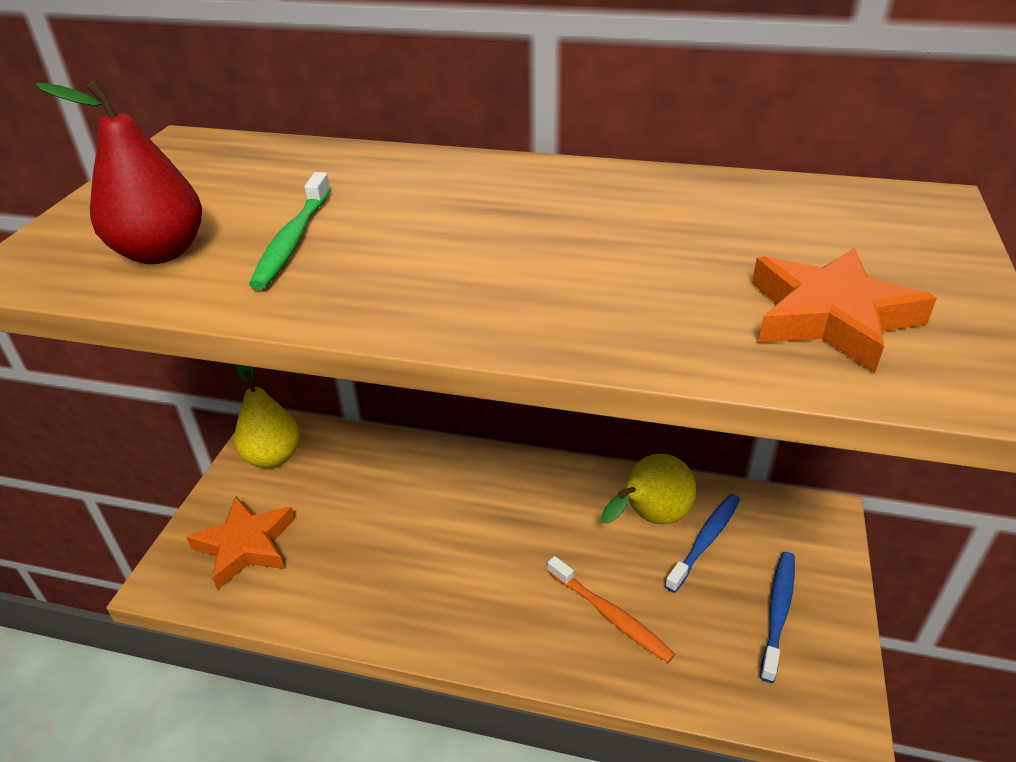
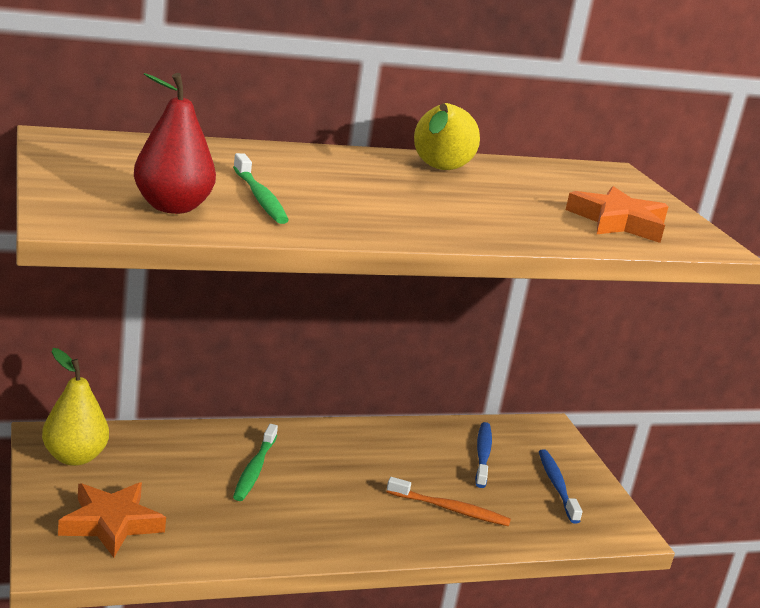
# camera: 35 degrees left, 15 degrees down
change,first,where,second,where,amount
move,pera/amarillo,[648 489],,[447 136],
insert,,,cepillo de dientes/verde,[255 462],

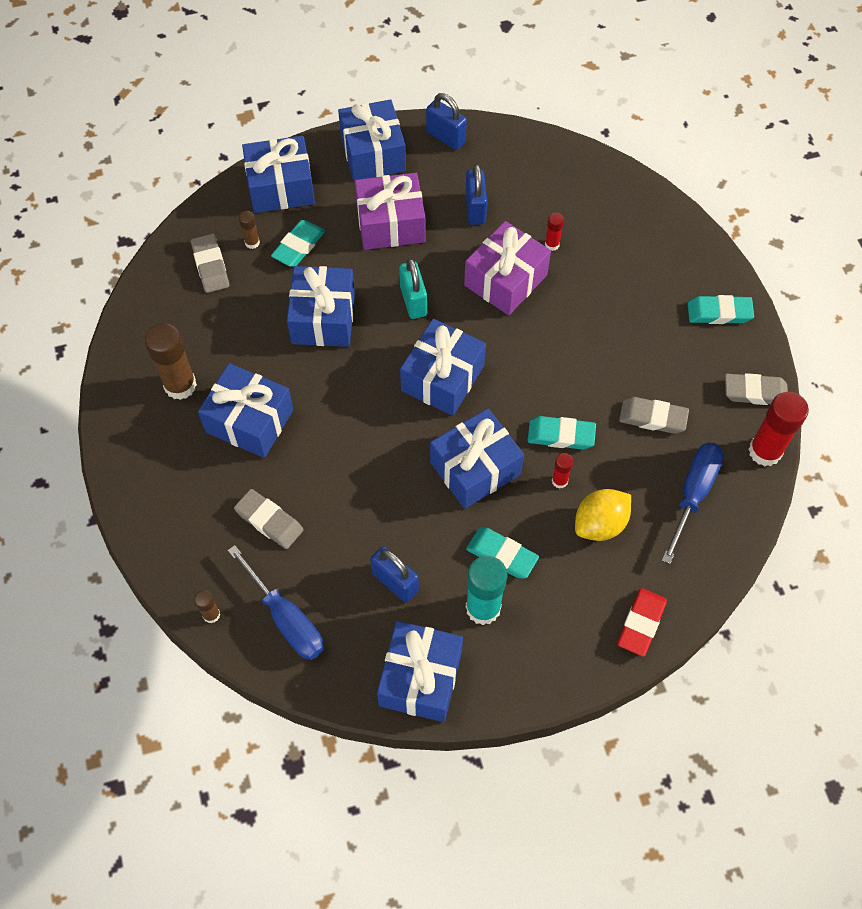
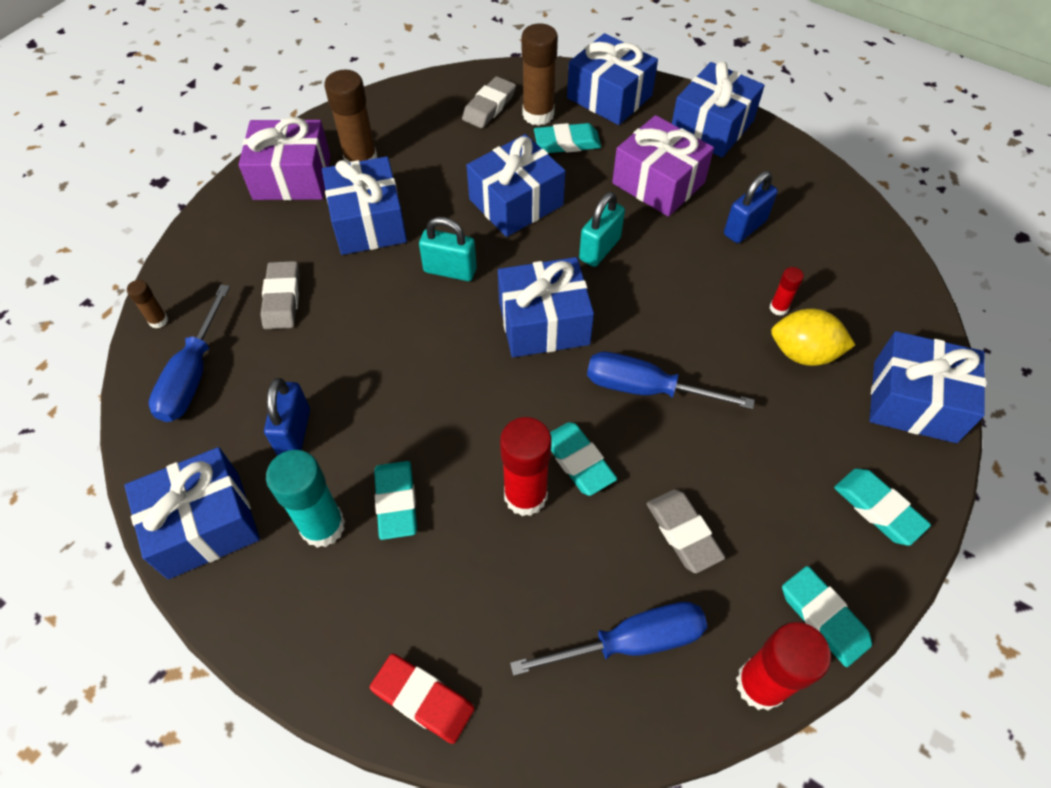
# camera: 50 degrees right, 5 degrees down
change,first,where,second,where,amount
delete,candado/azul,[446 121],,,
resize,barra de pegamento/marrón,[249 230],,[540 74],x2.03
move,regalo/morado,[507 268],,[285 158],
recolor,goma de borrar/gris,[756 389],goma de borrar/turquesa,[827 616],
move,regalo/azul,[477 458],,[927 387],
resize,barra de pegamento/rojo,[562 471],,[526 466],x2.03
move,limón/amarillo,[603 515],,[813 337],
rotate,goma de borrar/rojo,[642 622],,[422 699],45 degrees clockwise
insert,,,candado/turquesa,[448 249],
insert,,,destornillador/azul,[671 380],

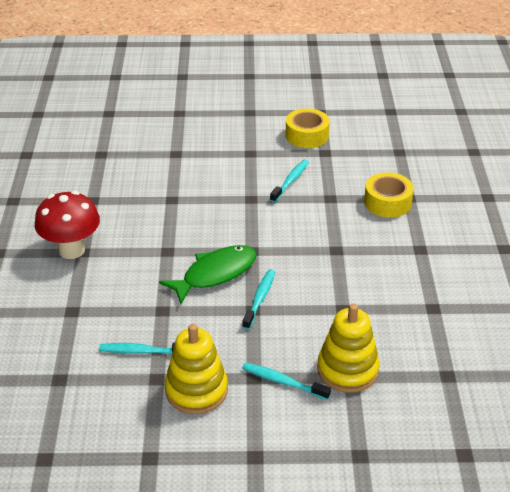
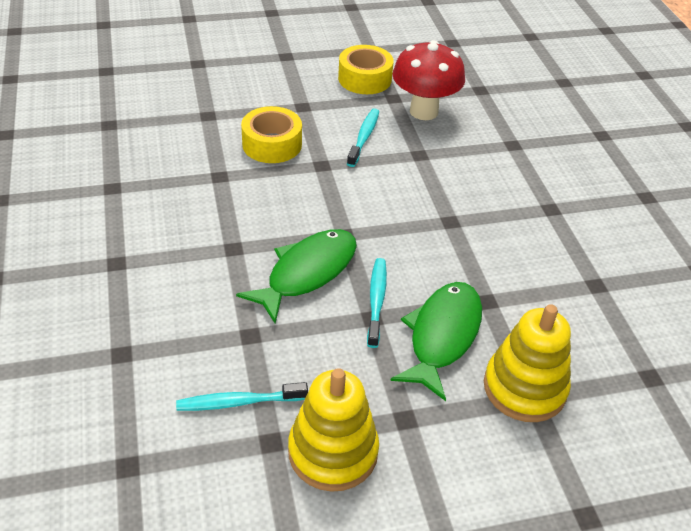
# camera: 15 degrees left, 5 degrees up
change,first,where,second,where,amount
move,cinta adhesiva/amarillo,[389 195],,[271 134],
move,seta/rojo,[67 225],,[429 80],
delete,cepillo de dientes/turquesa,[286 381],,,
insert,,,pez/verde,[436 341],

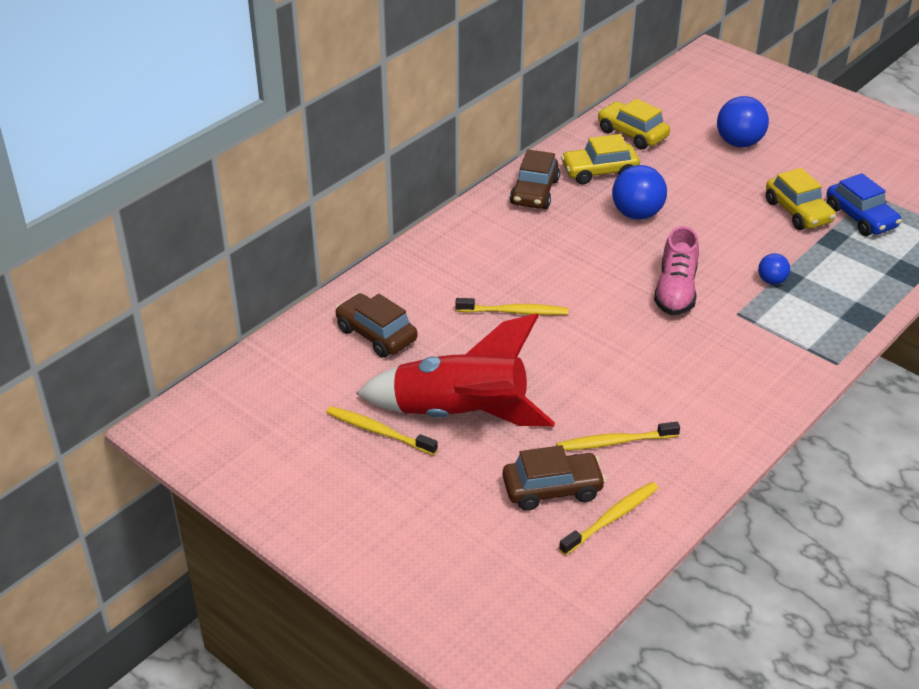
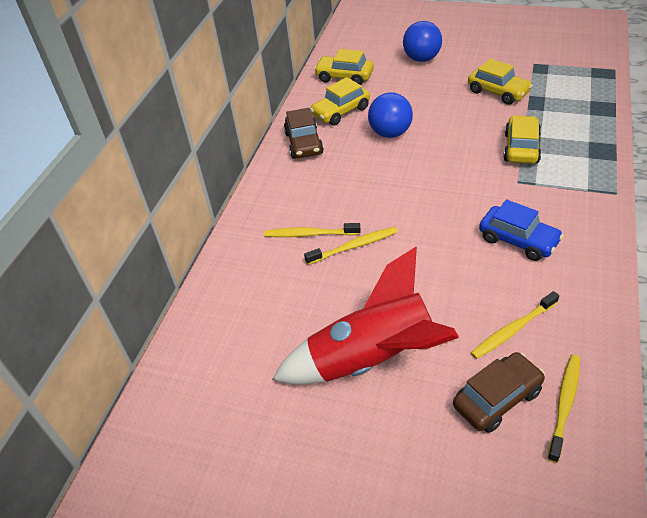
# camera: 20 degrees left, 5 degrees up
change,first,where,second,where,amount
move,coche/azul,[864 204],,[521 230],
delete,zapato/rosa,[676 270],,,
replace,pelota/azul,[774 269],coche/amarillo,[522 139],
delete,coche/marrón,[376 325],,,
move,cepillo de dientes/amarillo,[382 430],,[312 230],

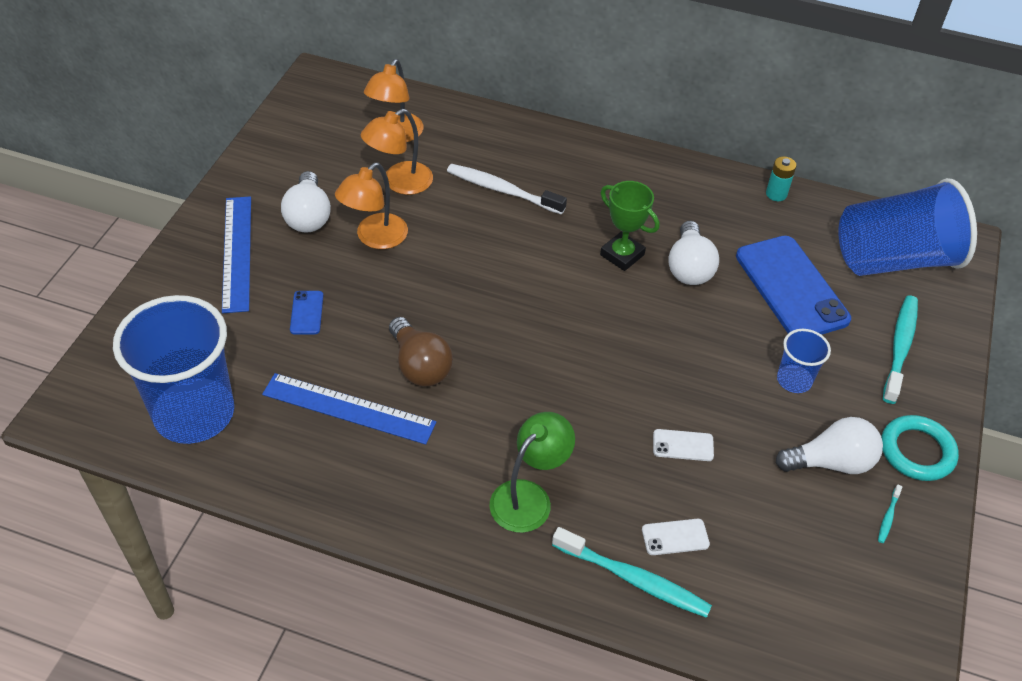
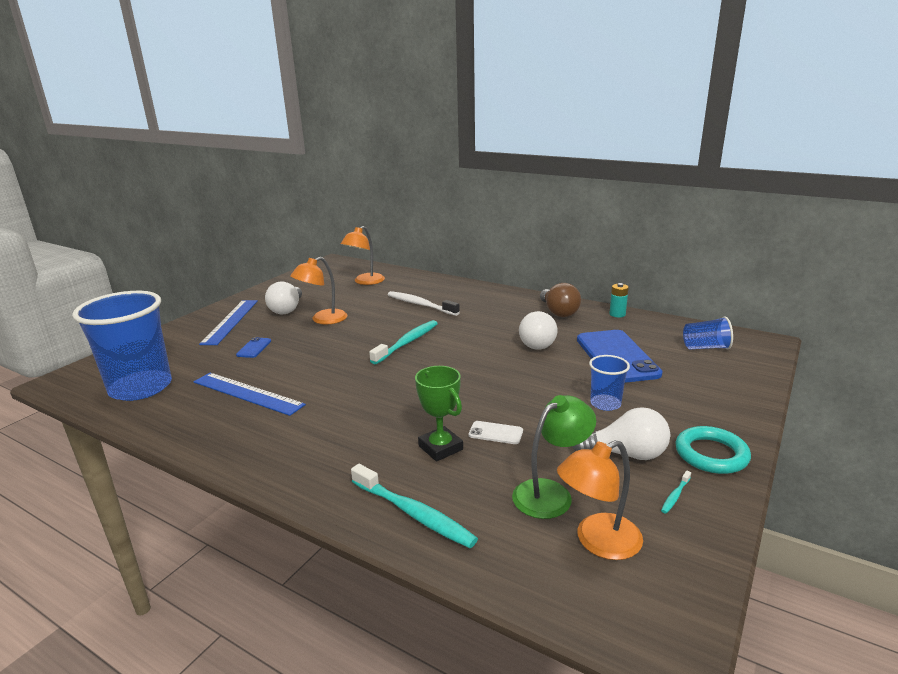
# camera: 15 degrees right, 25 degrees down
change,first,where,second,where,amount
move,lámpara/naranja,[397 152],,[600 500],
resize,vaso/azul,[907 227],,[708 332],x0.47
move,trofeo/verde,[629 226],,[439 414],
move,cepillo de dientes/turquesa,[900 349],,[403 342],
move,bombilla/marrón,[421 352],,[560 300],
move,lámpara/verde,[532 472],,[554 457],
delete,móvil/blanco,[676 537],,,

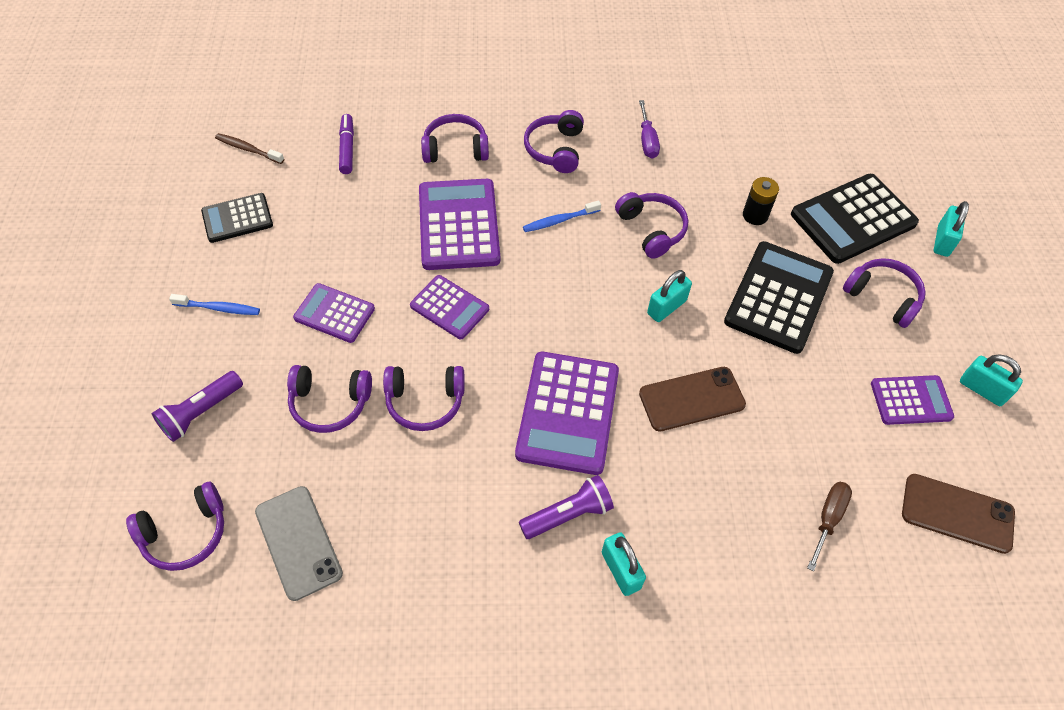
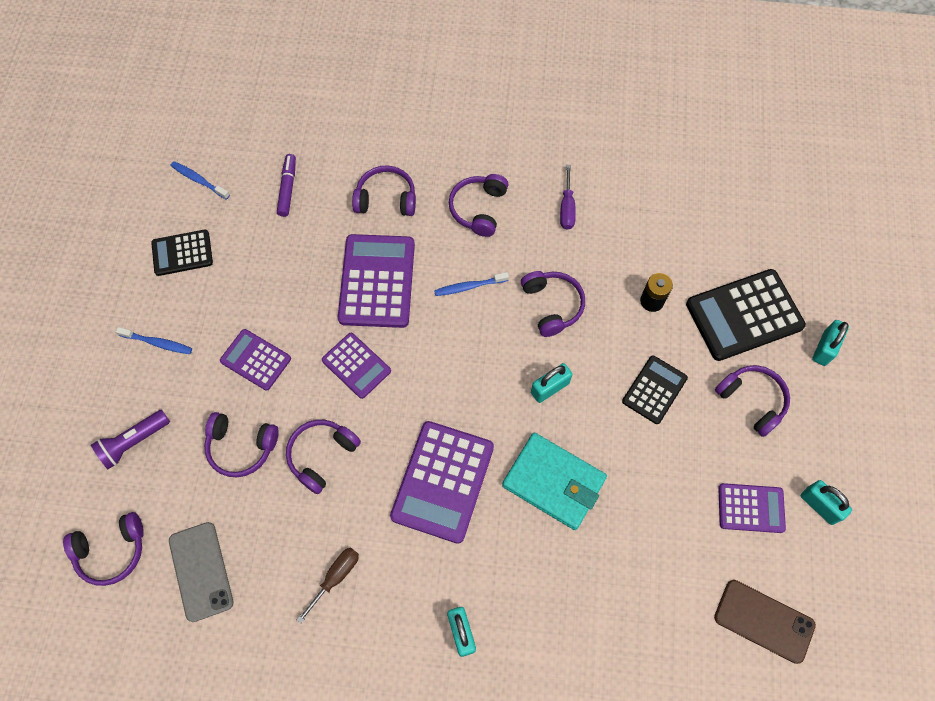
# camera: 10 degrees right, 10 degrees up
change,first,where,second,where,amount
recolor,cepillo de dientes/marrón,[249 148],cepillo de dientes/azul,[200 180],
resize,calculadora/negro,[779 297],,[655 389],x0.59
rotate,auriculares/morado,[424 398],,[323 457],120 degrees clockwise
replace,móvil/marrón,[692 399],cartera/turquesa,[554 481],
delete,lámpara de mano/morado,[566 507],,,
move,destornillador/marrón,[829 526],,[328 585],

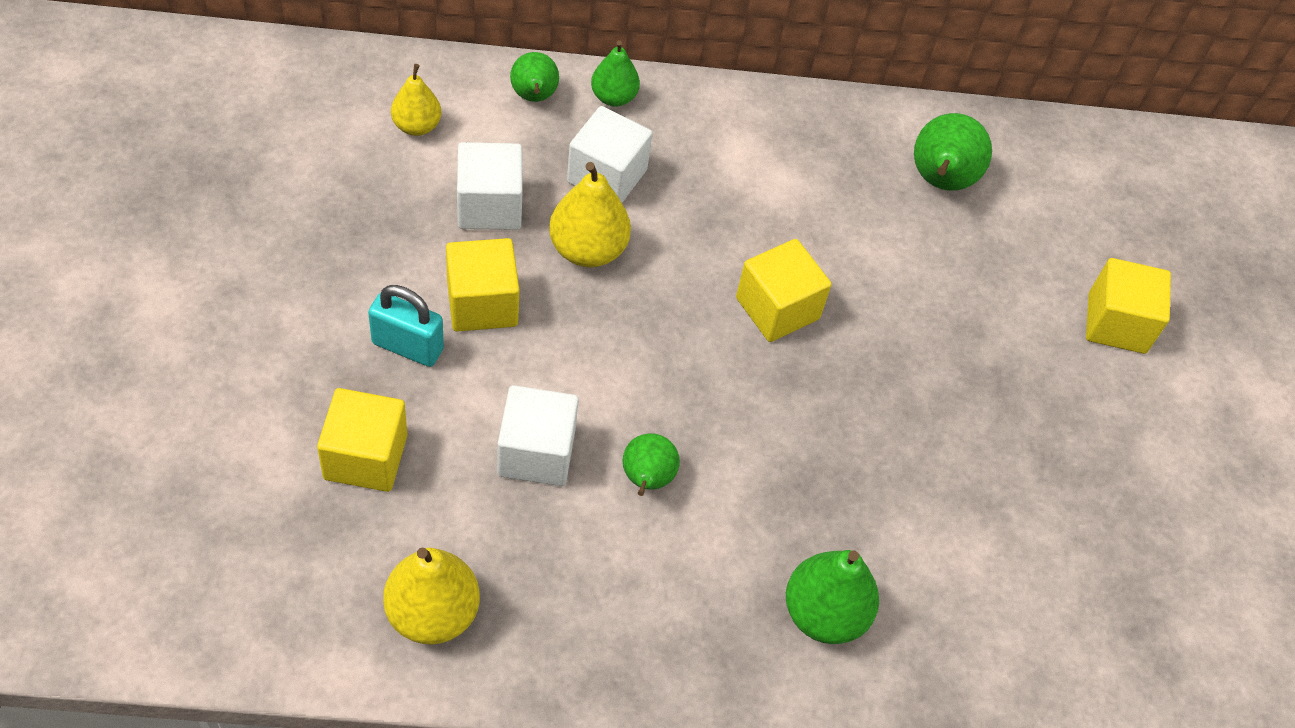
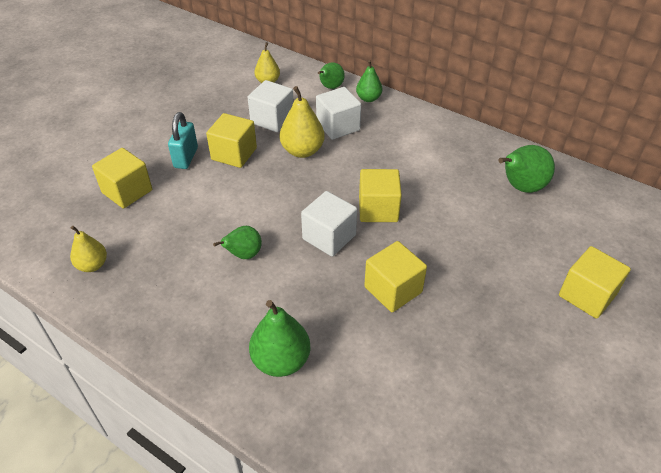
# camera: 40 degrees right, 10 degrees down
change,first,where,second,where,amount
rotate,candado/turquesa,[406 326],,[183 140],45 degrees clockwise
move,cubo/blanco,[538 435],,[329 224],
resize,pera/amarillo,[431 596],,[88 249],x0.64
insert,,,cubo/amarillo,[395 276],

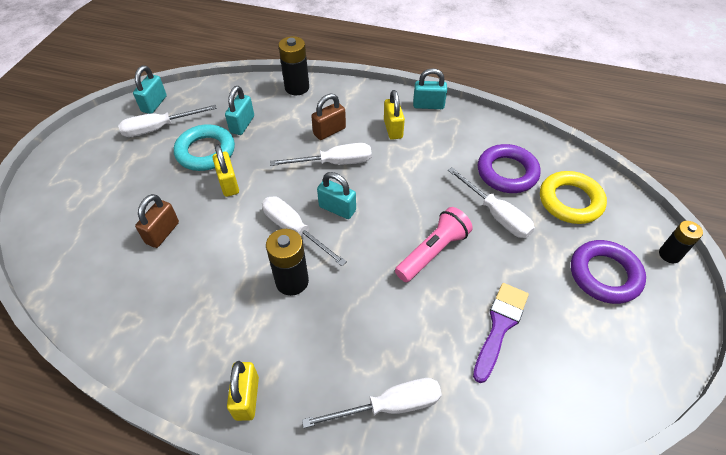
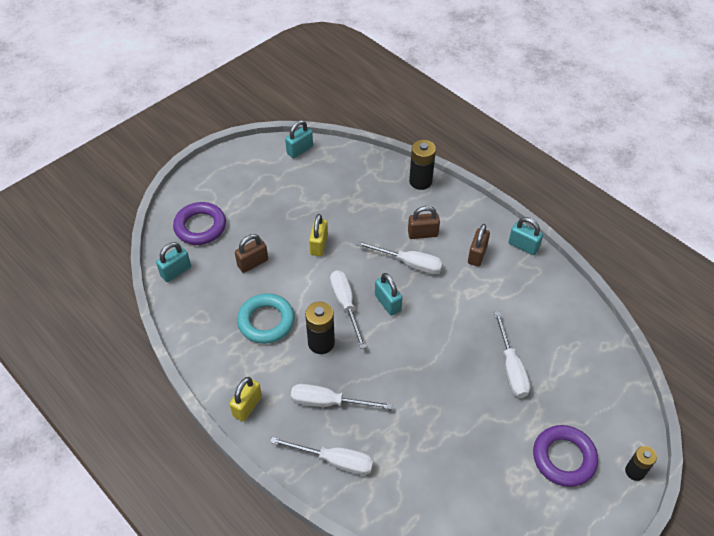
# camera: 30 degrees right, 0 degrees up
change,first,where,second,where,amount
move,candado/turquesa,[239 110],,[173 262],
recolor,candado/amarillo,[394 115],candado/marrón,[479 245],
move,destornillador/blanco,[167 121],,[341 396],
move,anillo/turquesa,[204 147],,[266 318],
move,anillo/morado,[509 168],,[199 223],
delete,anillo/amarillo,[573 197],,,
delete,lámpara de mano/rosa,[434 244],,,
delete,pincel/morado,[501 333],,,

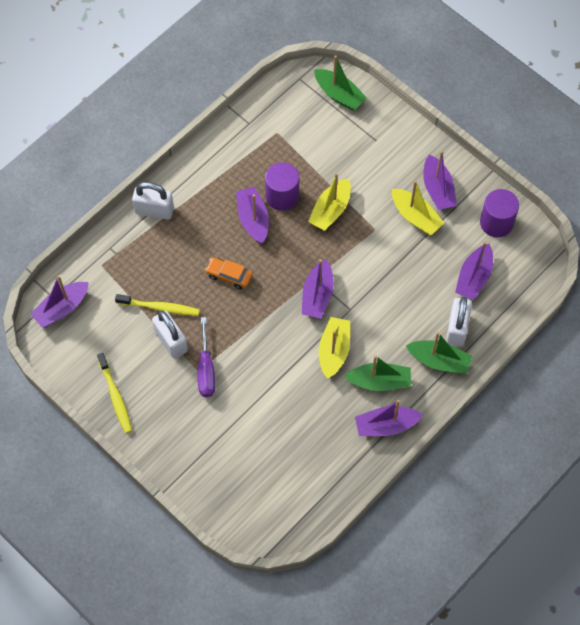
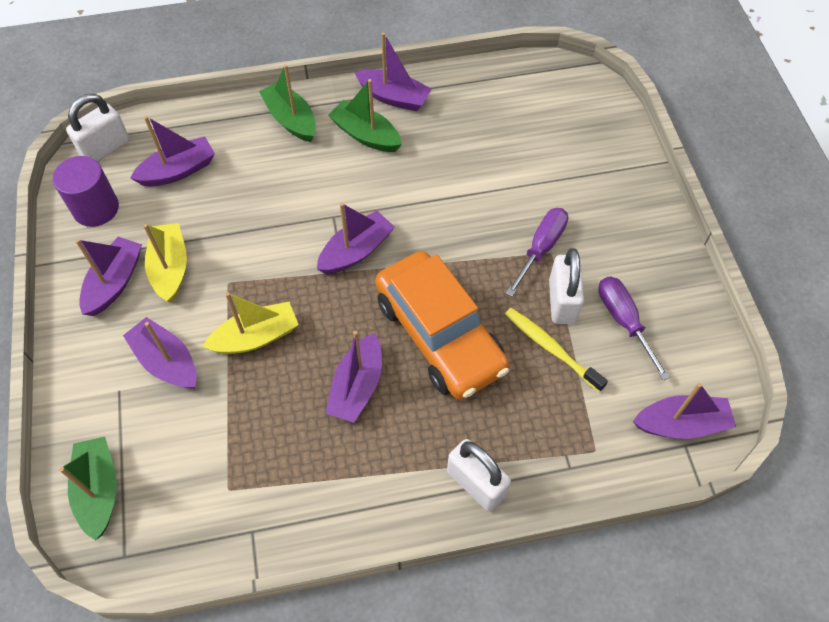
# camera: 145 degrees left, 5 degrees down
change,first,where,second,where,amount
delete,cilindro/morado,[282 186],,,
resize,coche/naranja,[229 273],,[442 325],x2.37
move,candado/blanco,[459 321],,[98 128],
delete,barco/amarillo,[334 348],,,
delete,cepillo de dientes/amarillo,[114 393],,,
insert,,,destornillador/morado,[634 328],
insert,,,barco/morado,[160 353],

